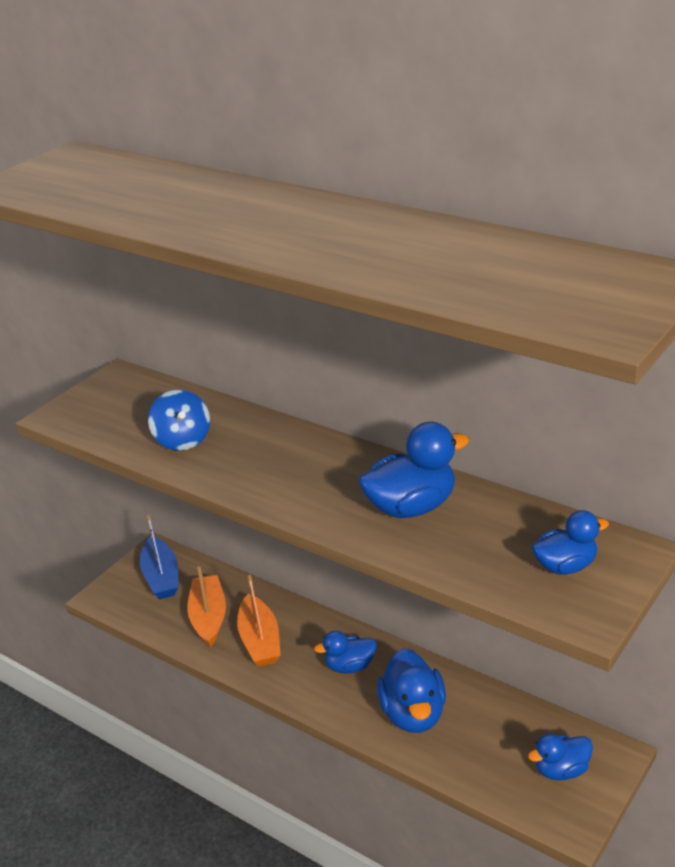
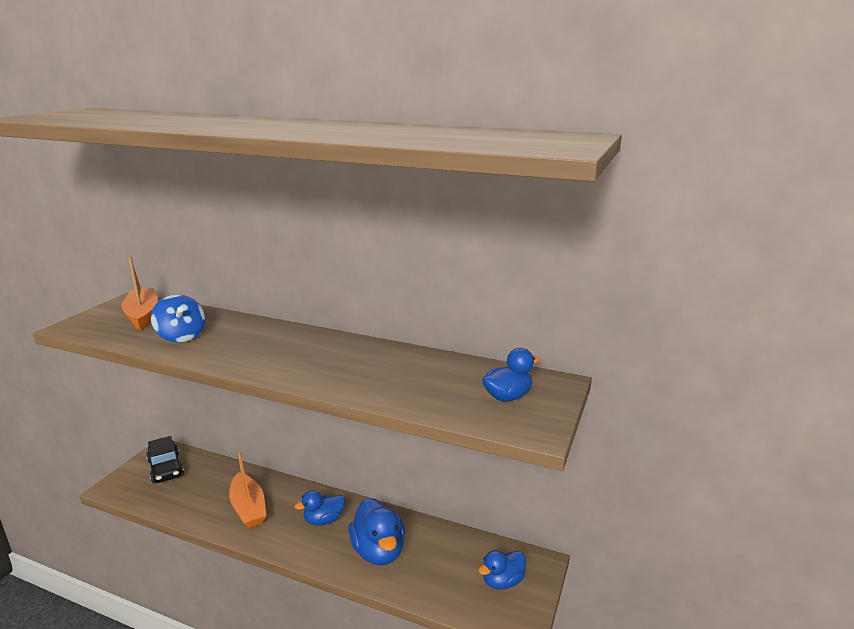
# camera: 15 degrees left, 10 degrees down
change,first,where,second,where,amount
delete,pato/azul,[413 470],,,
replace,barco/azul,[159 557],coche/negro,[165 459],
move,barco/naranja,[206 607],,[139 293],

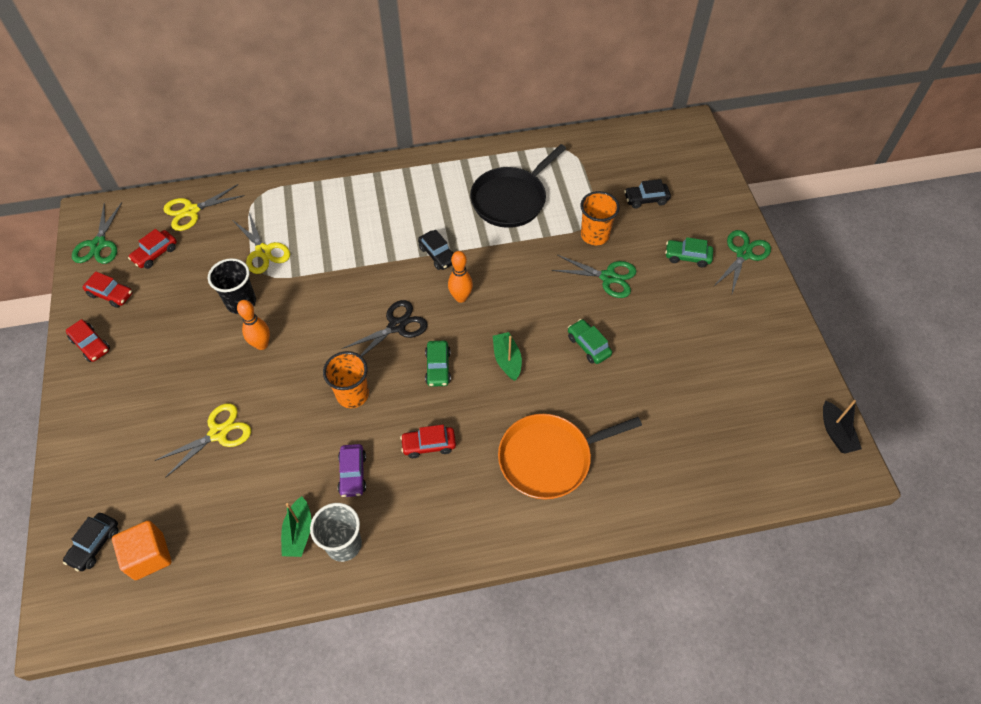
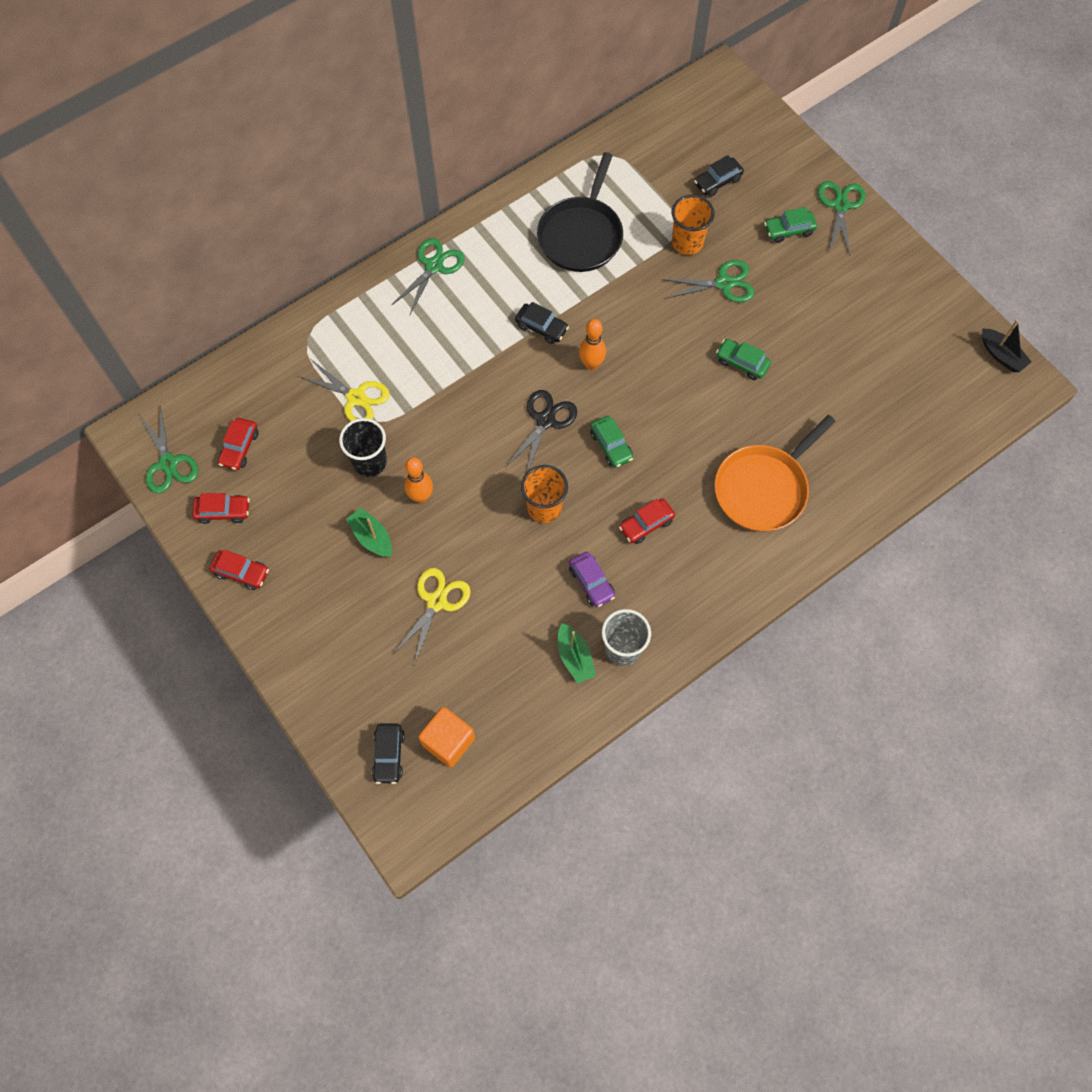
# camera: 25 degrees left, 10 degrees up
change,first,where,second,where,amount
delete,tijeras/amarillo,[204 207],,,
move,barco/verde,[507 356],,[369 532],
insert,,,tijeras/verde,[428 276],

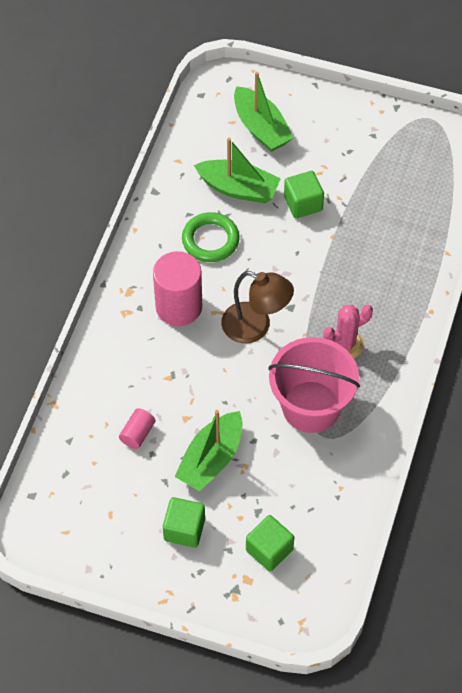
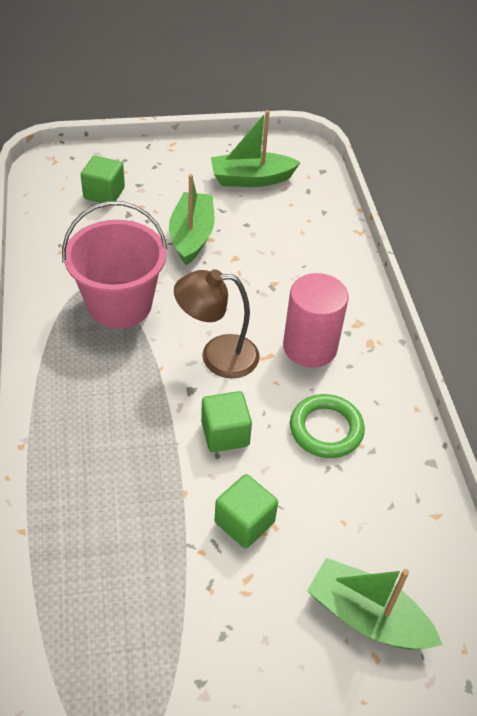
# camera: 150 degrees right, 10 degrees down
change,first,where,second,where,amount
move,barco/verde,[237 170],,[256 148],
delete,cactus/rosa,[348 331],,,
delete,cilindro/rosa,[137 428],,,
move,cubo/verde,[184 522],,[226 421],

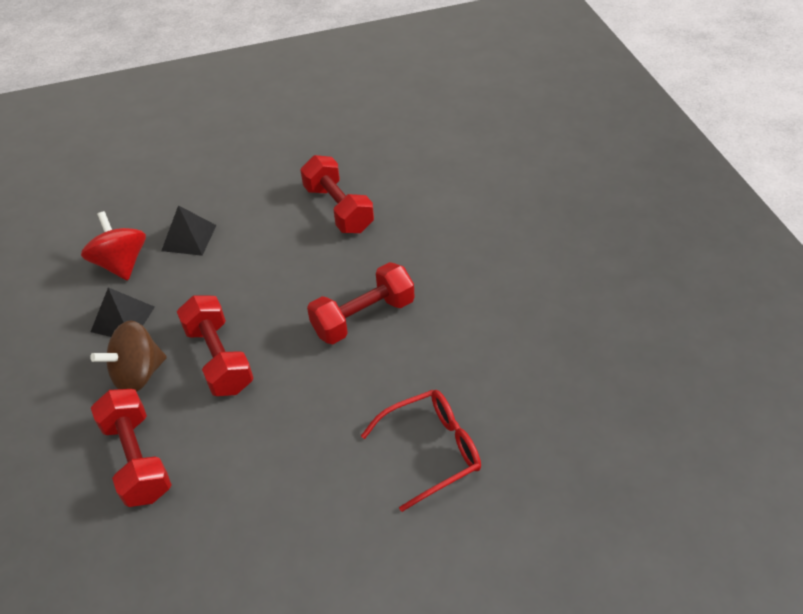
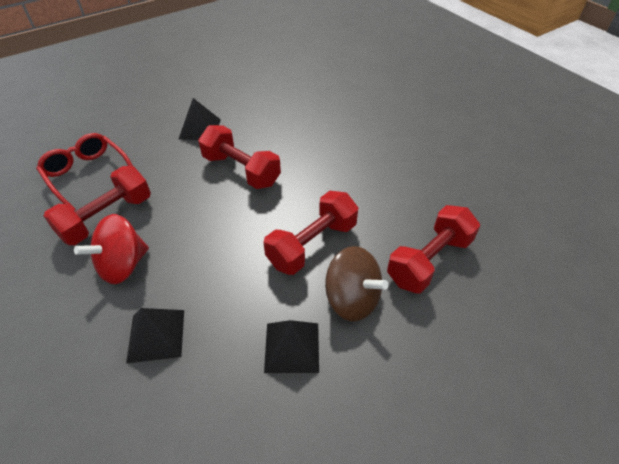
# camera: 110 degrees left, 0 degrees up
change,first,where,second,where,amount
move,peonza/rojo,[113 246],,[111 249],
move,gafas/rojo,[421 451],,[84 172],
insert,,,pirámide/negro,[200 119],

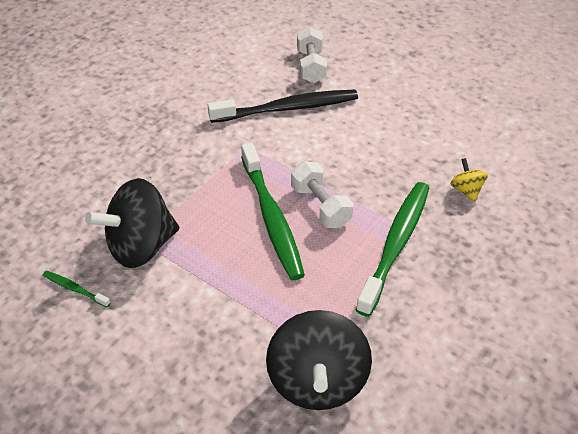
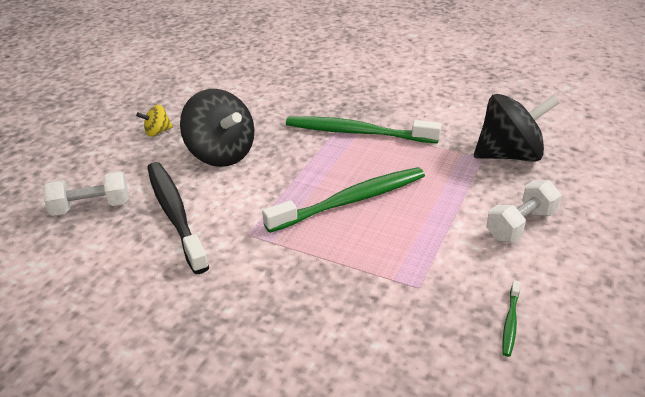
# camera: 100 degrees left, 10 degrees down
change,first,where,second,where,amount
move,peonza/amarillo,[469 180],,[154 121],
move,mancuerna/blanco,[322 194],,[524 211],
move,peonza/negro,[132 223],,[217 128],

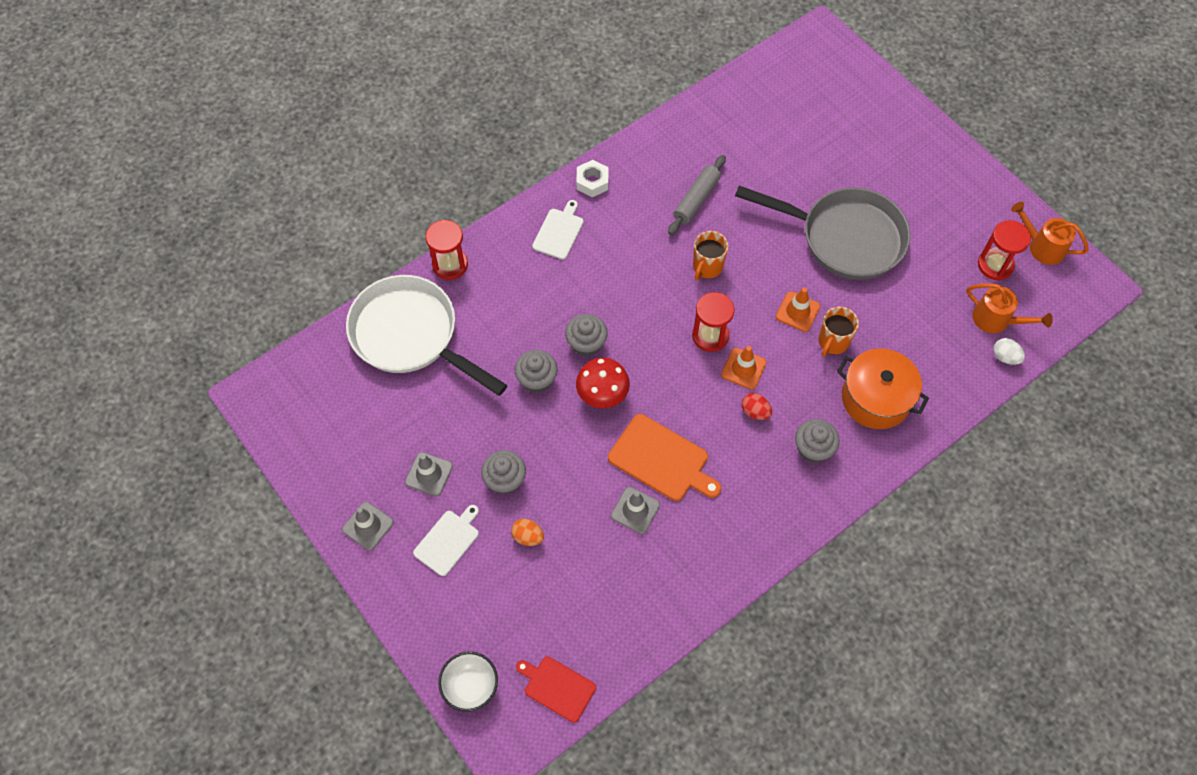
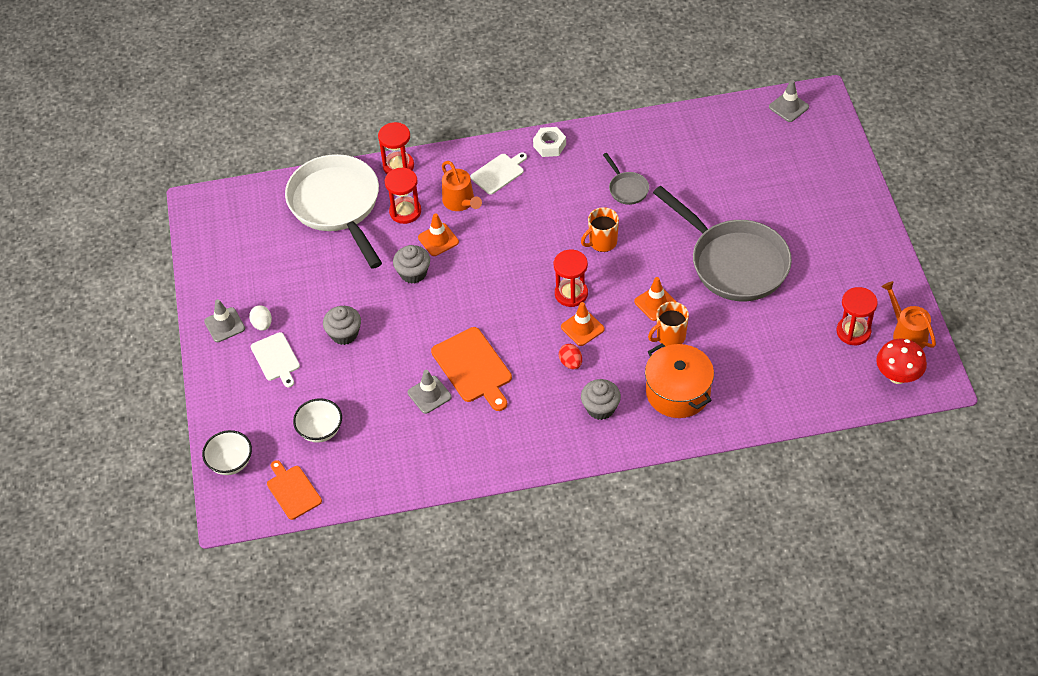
# camera: 30 degrees right, 10 degrees down
change,first,where,second,where,amount
replace,rodillo/gris,[697 195],sartén/gris,[626 179],
move,regadera/naranja,[1010 308],,[462 186],
delete,magdalena/gris,[586 335],,,
move,huevo/blanco,[1009 351],,[260 318],
move,seta/rojo,[603 383],,[901 361],
move,cono de tráfico/gris,[429 474],,[789 101],
rotate,tabla de cortar/blanco,[446 540],,[275 359],90 degrees clockwise
delete,huevo/naranja,[527 532],,,
recolor,tabla de cortar/rojo,[556 689],tabla de cortar/naranja,[294 490],
insert,,,reloj de arena/rojo,[403 196],
insert,,,cono de tráfico/naranja,[438 234],
insert,,,cuenco/blanco,[317 420],

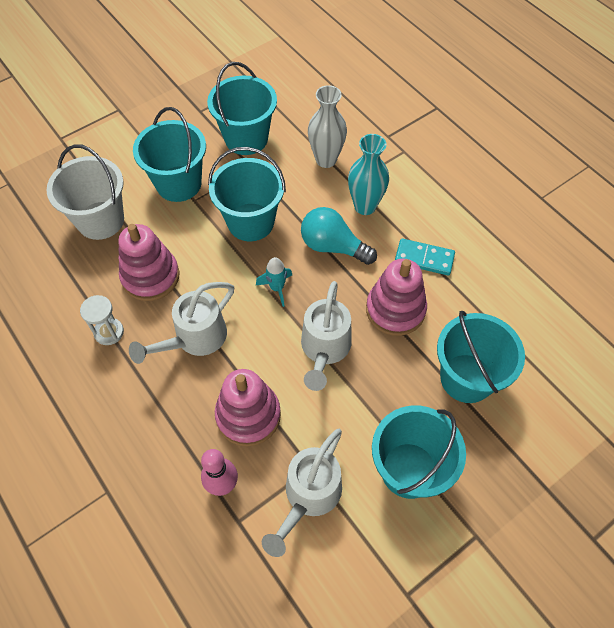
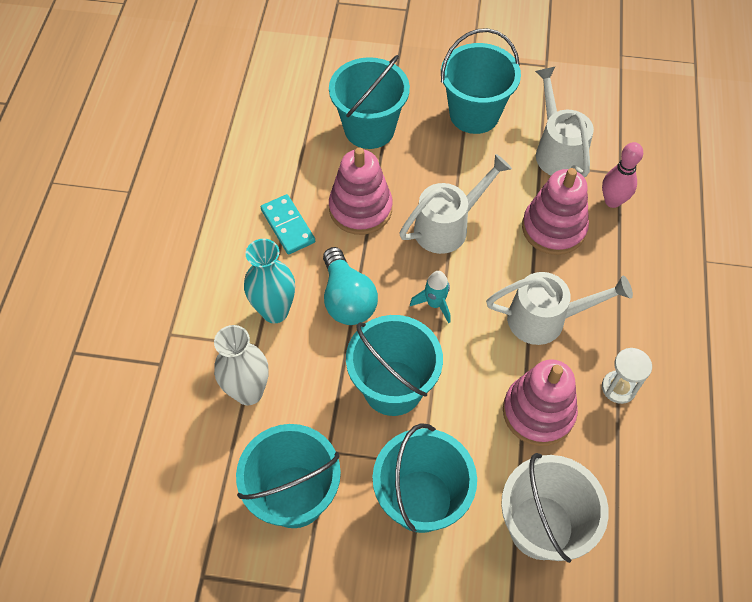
# camera: 135 degrees left, 0 degrees up
change,first,where,second,where,amount
rotate,regadera/blanco,[302 493],,[564 121],90 degrees counterclockwise

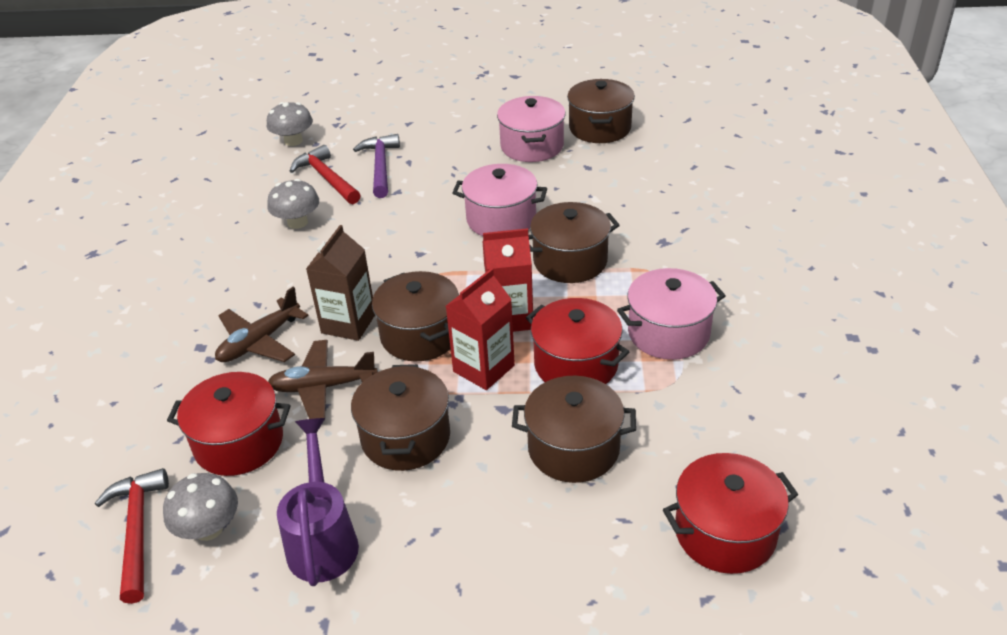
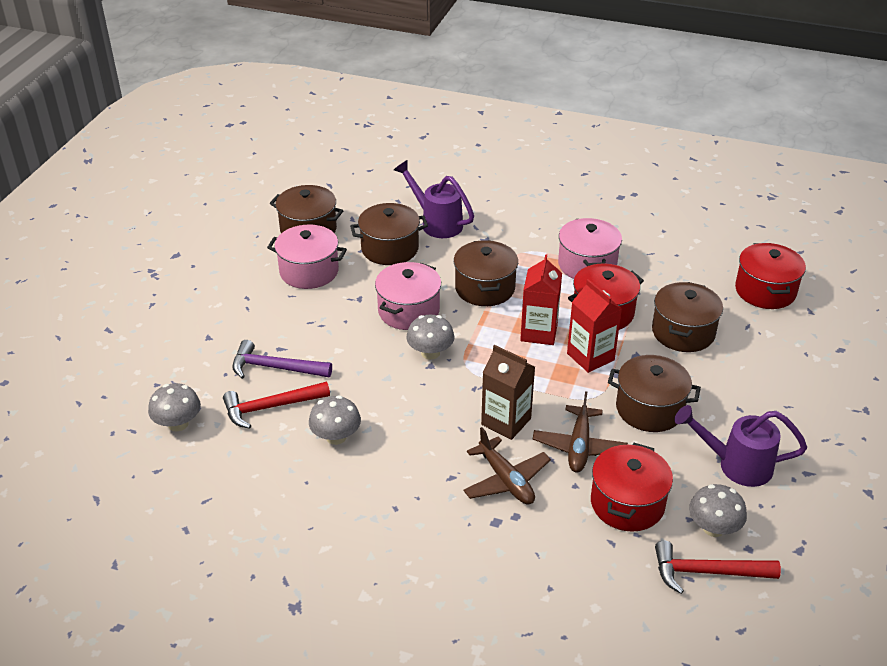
# camera: 75 degrees left, 0 degrees up
change,first,where,second,where,amount
move,olla/marrón,[415 316],,[389 234],
insert,,,regadera/morado,[434 199],
insert,,,seta/gris,[430 337],

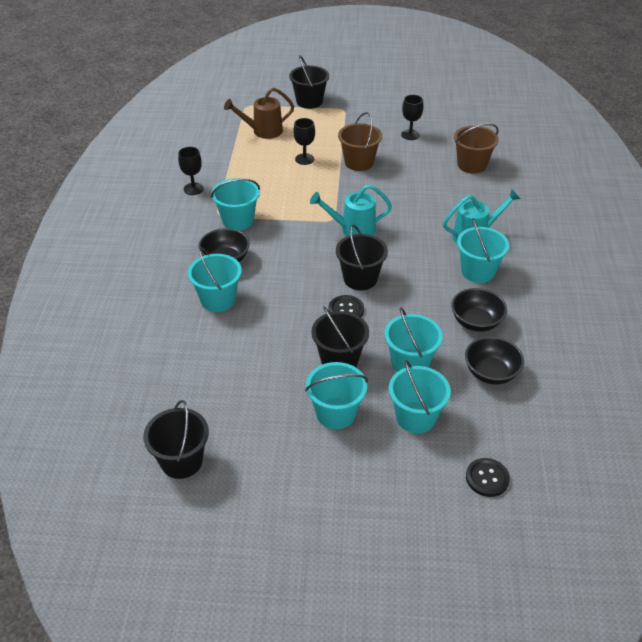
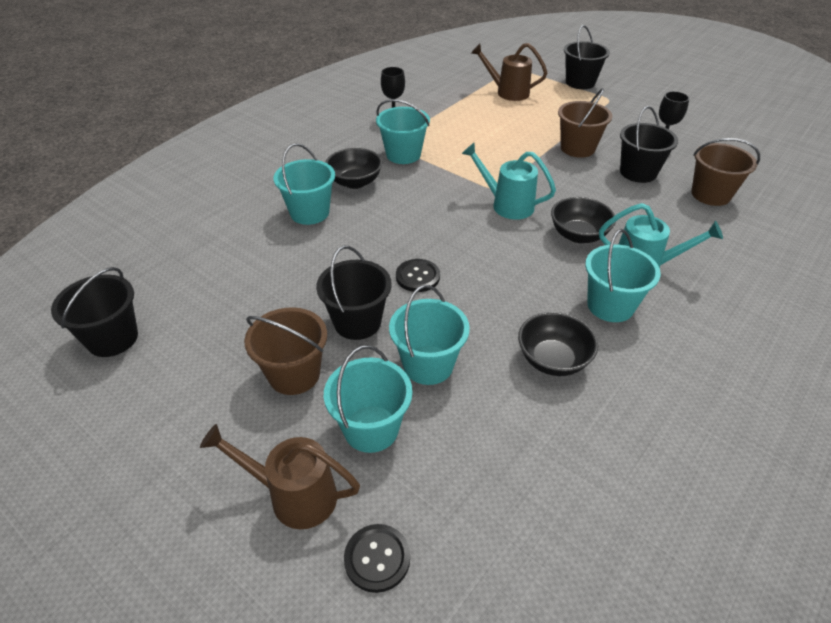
# camera: 35 degrees right, 0 degrees up
change,first,where,second,where,amount
delete,copa/negro,[304 141],,,
move,balde/negro,[362 257],,[649 144],
move,cuenco/negro,[494 360],,[583 220],
recolor,balde/turquesa,[336 395],balde/marrón,[285 351],
insert,,,regadera/marrón,[280 476],

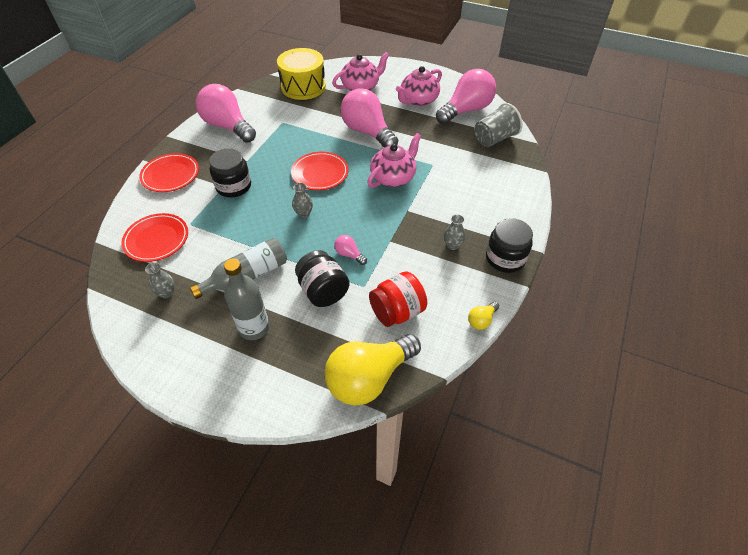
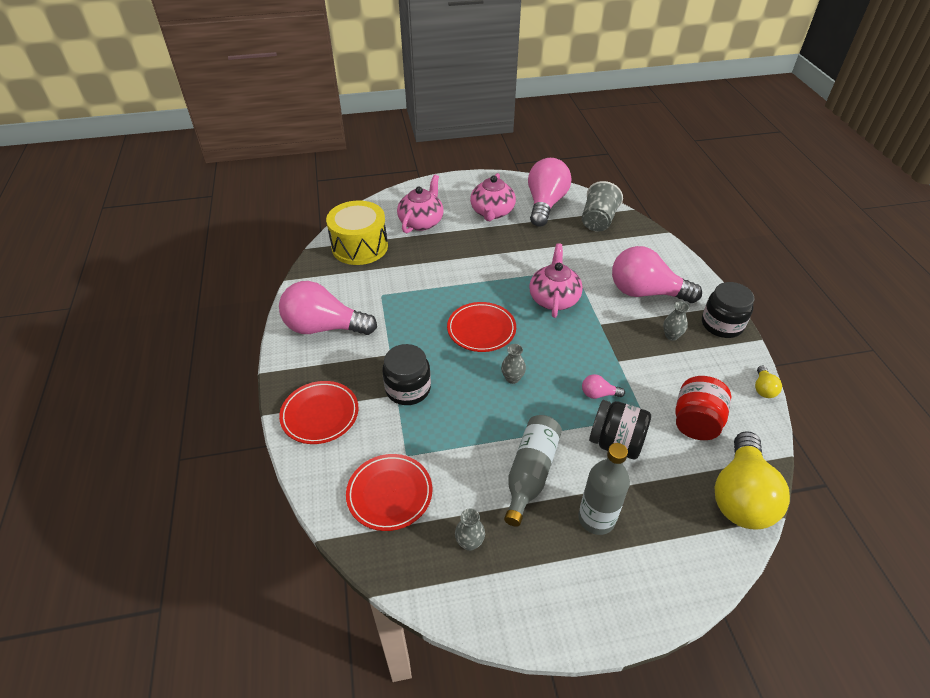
# camera: 35 degrees left, 5 degrees down
change,first,where,second,where,amount
move,bombilla/rosa,[369 118],,[657 274],

